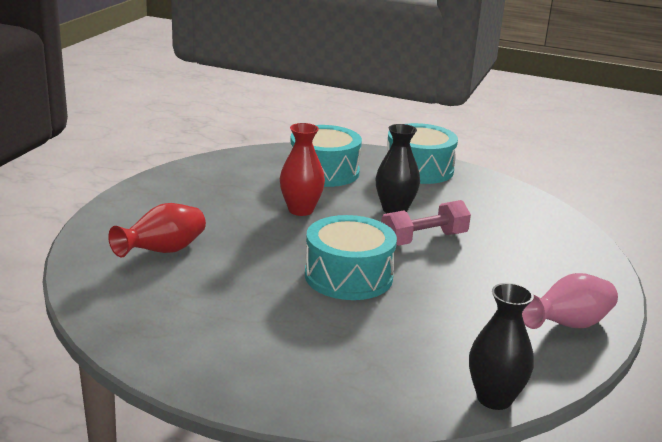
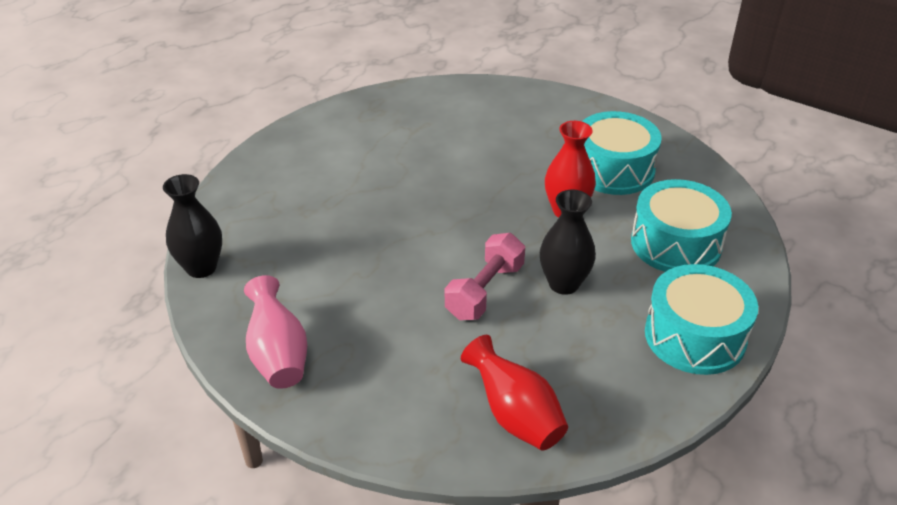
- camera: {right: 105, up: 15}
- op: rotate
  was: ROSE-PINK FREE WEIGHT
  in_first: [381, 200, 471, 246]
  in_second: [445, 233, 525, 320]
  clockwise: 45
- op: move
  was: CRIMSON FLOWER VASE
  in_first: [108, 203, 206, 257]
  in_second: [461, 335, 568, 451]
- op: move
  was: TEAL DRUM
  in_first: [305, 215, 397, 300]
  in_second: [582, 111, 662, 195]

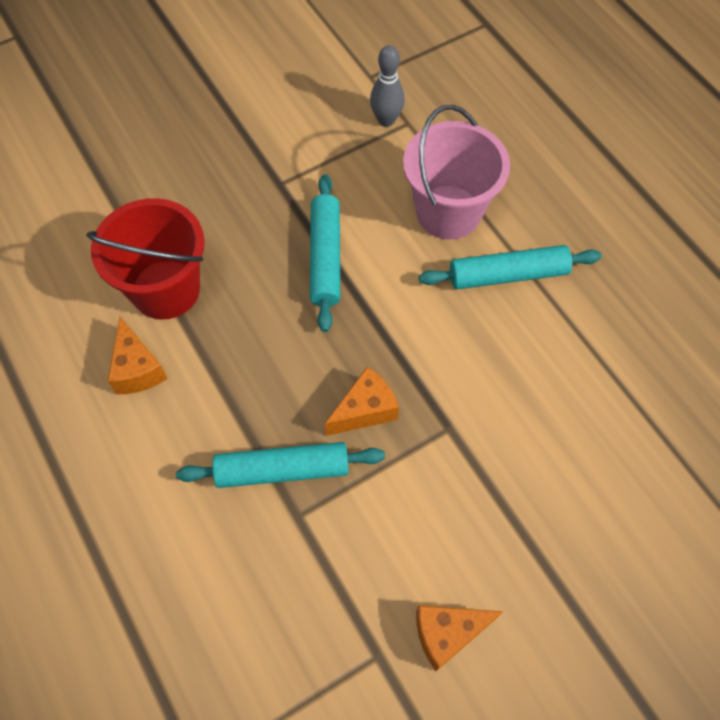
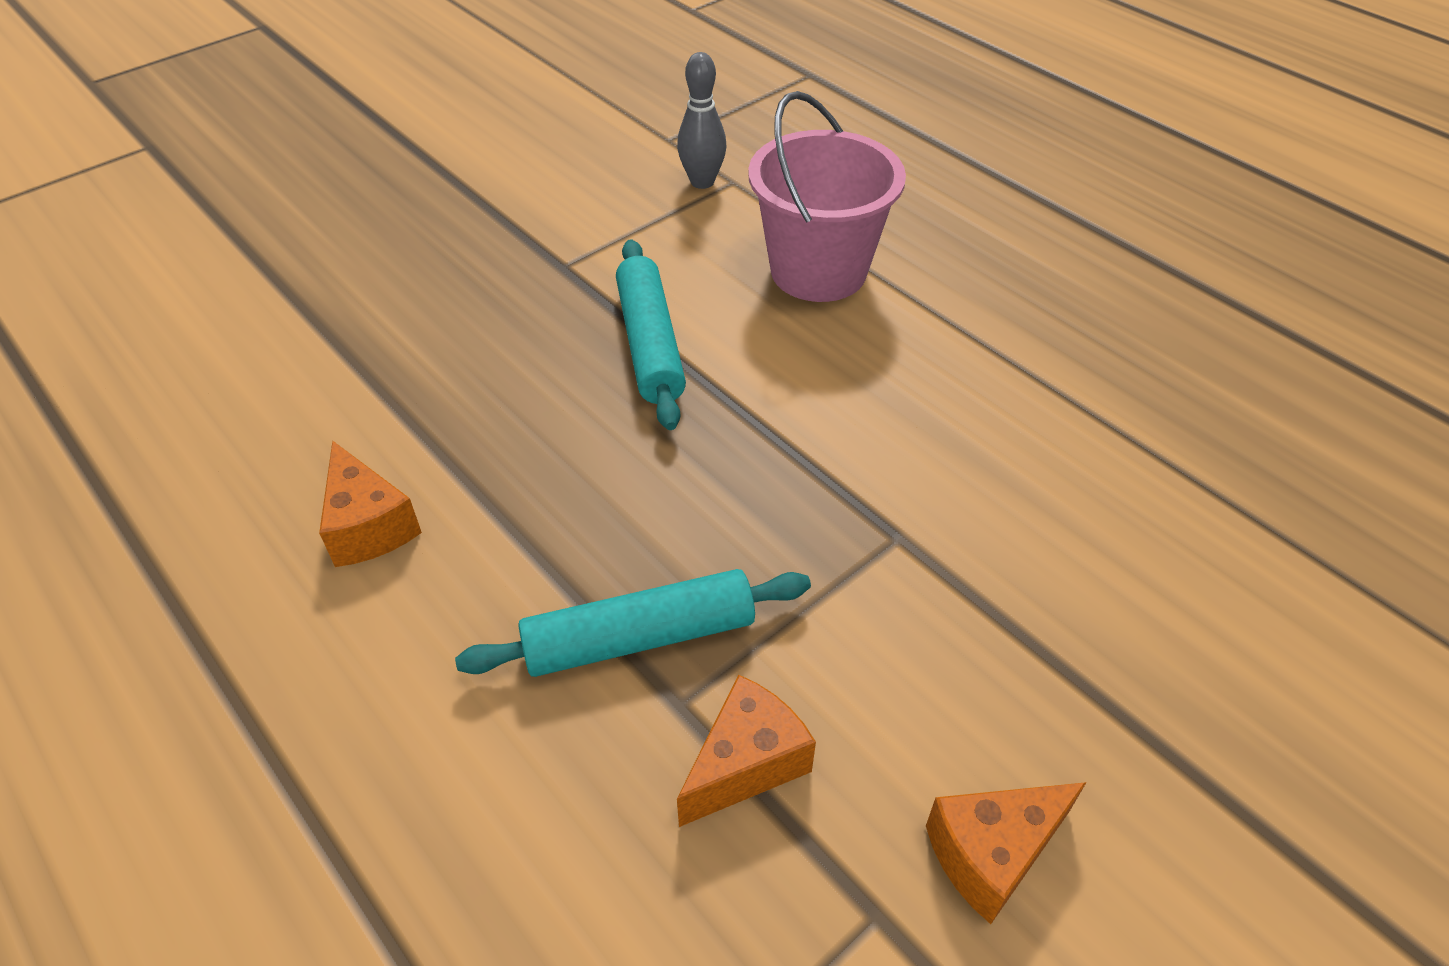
- camera: {right: -10, up: -15}
- op: move
  was: BRIGHT ORANGE PIECE OF CHEESE
  in_first: [325, 367, 399, 436]
  in_second: [677, 674, 816, 827]
- op: delete
  was: CRIMSON PAIL
  in_first: [87, 198, 205, 319]
- op: delete
  was: TEAL PASTRY ROLLER
  in_first: [419, 245, 602, 289]

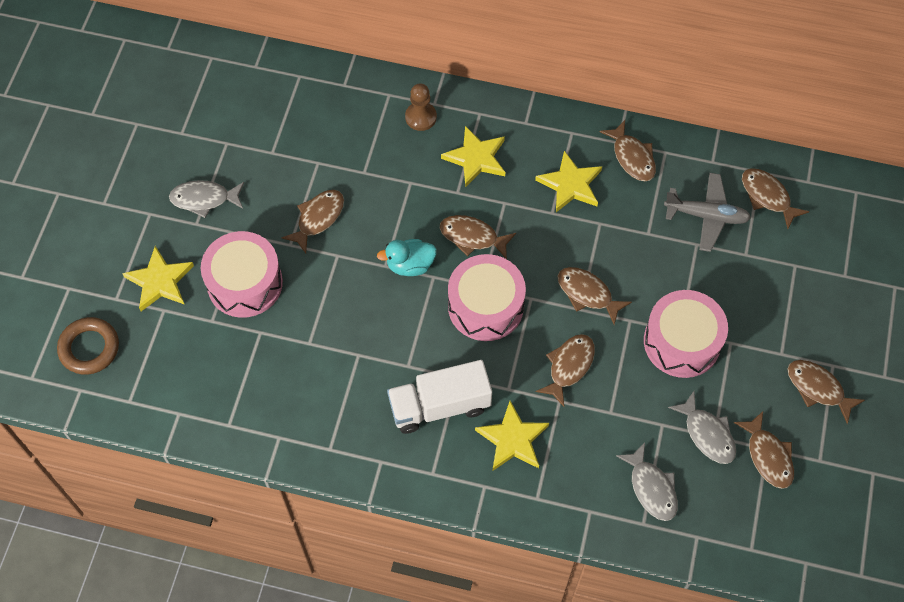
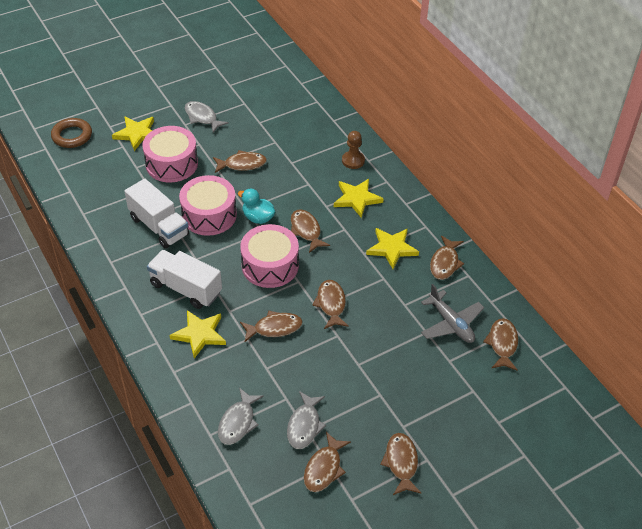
- camera: {right: 45, up: -15}
- op: insert
  now: SNOW-WHITE TRUCK
  in_second: [124, 179, 189, 249]
- op: move
  was: ROSE-PINK DRUM
  in_first: [644, 290, 728, 378]
  in_second: [179, 175, 237, 236]

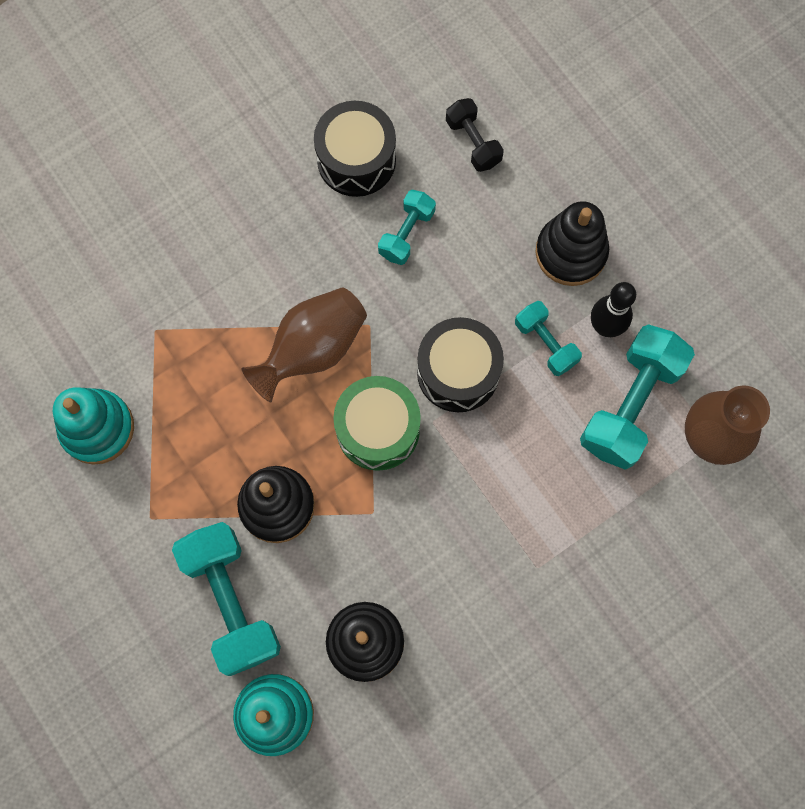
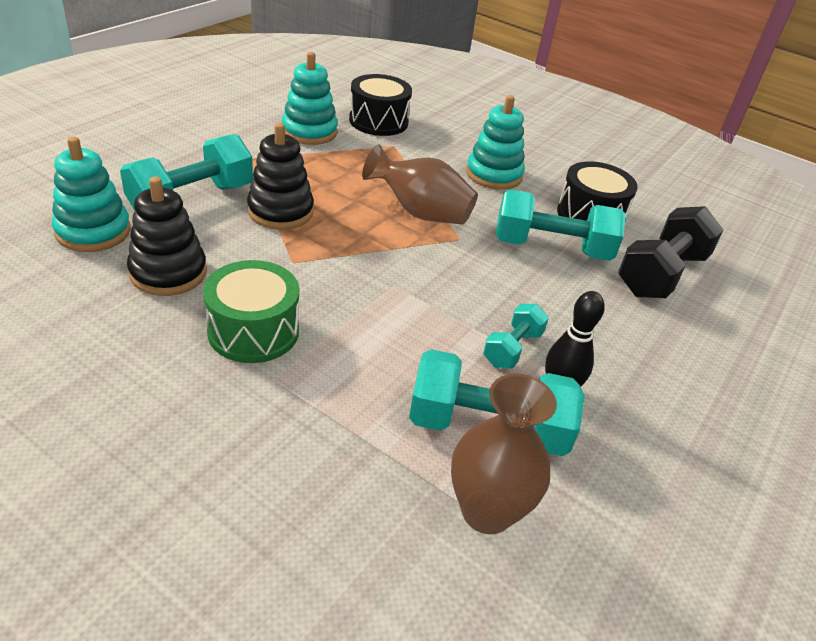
- camera: {right: 65, up: -35}
- op: move
  was: GREEN DRUM
  in_first: [333, 376, 421, 471]
  in_second: [203, 260, 299, 363]
- op: move
  was: BLACK DRUM
  in_first: [417, 317, 504, 412]
  in_second: [349, 74, 412, 136]
- op: insert
  now: TEAL STACKING TOY
  in_second: [466, 95, 525, 190]
- op: resize
  was: TEAL FREE WEIGHT
  in_first: [378, 190, 436, 265]
  in_second: [495, 189, 626, 261]
  ratio: 1.83
- op: resize
  was: BLACK FREE WEIGHT
  in_first: [446, 98, 504, 172]
  in_second: [618, 206, 724, 298]
  ratio: 1.83
- op: delete
  was: BLACK STACKING TOY
  in_first: [535, 201, 609, 286]

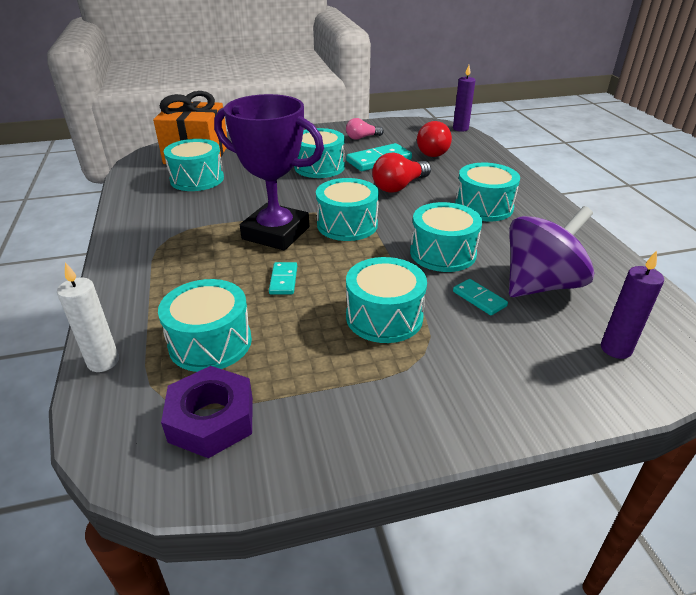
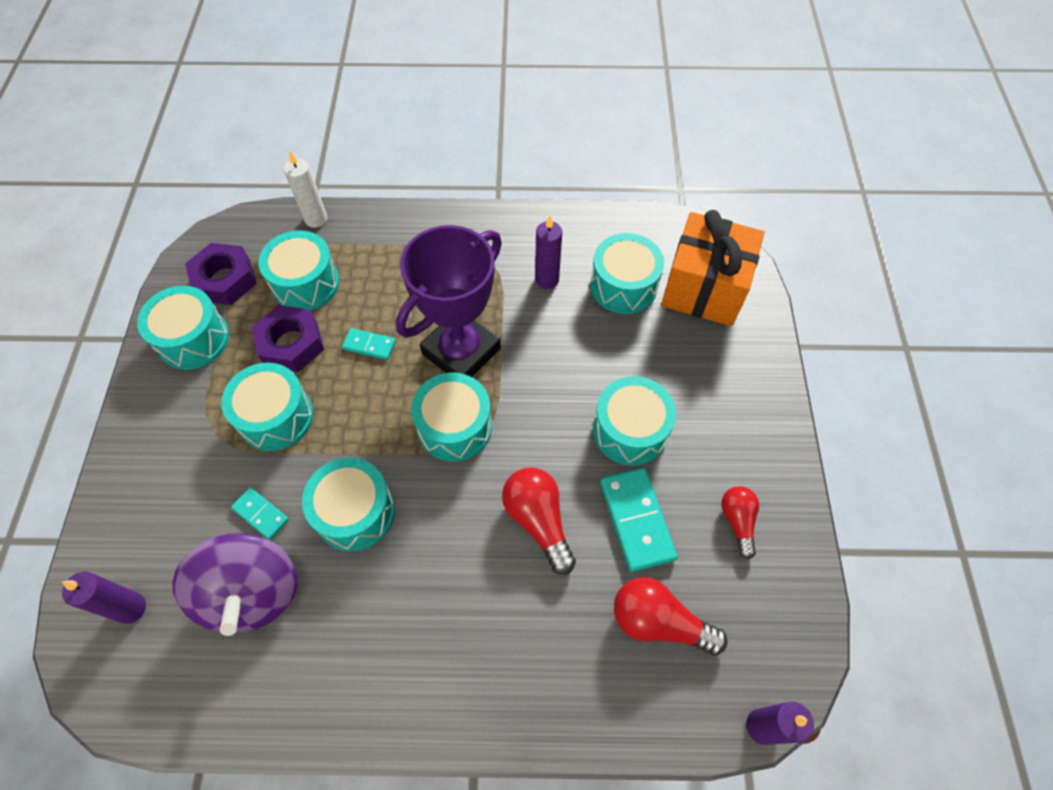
- camera: {right: 105, up: 25}
- op: move
  was: TEAL DRUM
  in_first: [455, 163, 520, 221]
  in_second: [137, 286, 229, 370]
- op: rotate
  was: TEAL DOMINO
  in_first: [453, 279, 508, 315]
  in_second: [231, 488, 289, 540]
  clockwise: 60
- op: insert
  now: ROYAL PURPLE HEXAGON NUT
  in_second: [252, 305, 324, 372]
- op: insert
  now: ROYAL PURPLE WAX CANDLE
  in_second: [535, 216, 562, 289]
- op: recolor
  was: ROSE-PINK LIGHTBULB
  now: CRIMSON LIGHTBULB
  in_first: [346, 118, 384, 140]
  in_second: [721, 486, 759, 560]

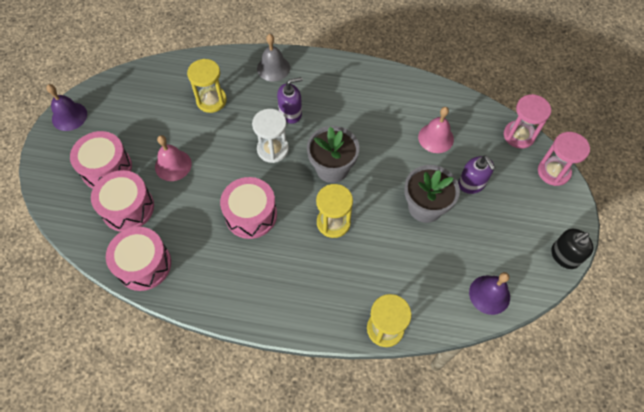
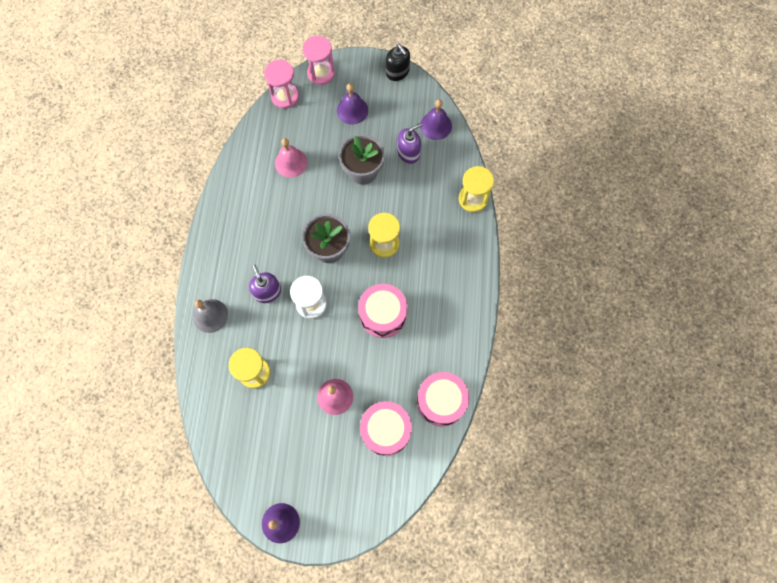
- camera: {right: -95, up: 10}
- op: insert
  now: ROYAL PURPLE SCHOOL BELL
  in_second: [337, 83, 368, 125]
- op: move
  was: ROYAL PURPLE SOAP PUMP
  in_first: [458, 155, 495, 194]
  in_second: [397, 123, 422, 164]
- op: delete
  was: ROSE-PINK DRUM
  in_first: [70, 131, 132, 189]

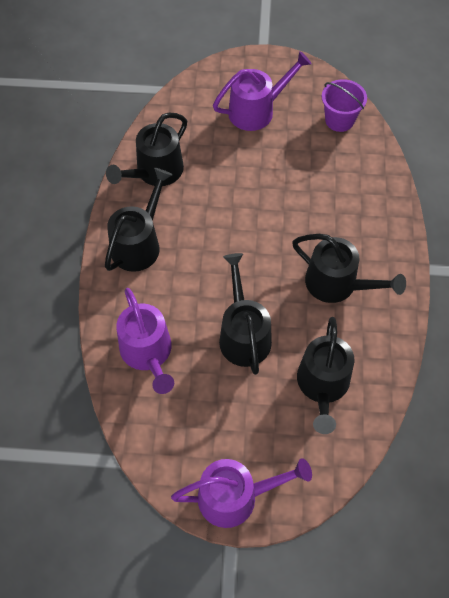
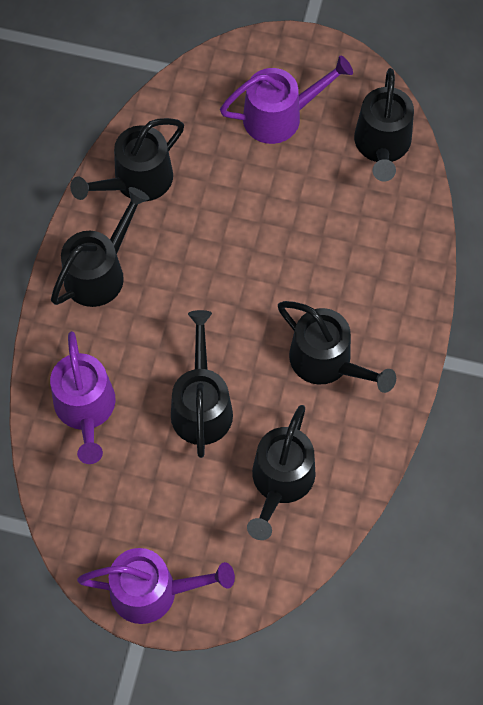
- camera: {right: 10, up: 5}
- op: replace
  was: ROYAL PURPLE PAIL
  now: BLACK SPRINKLING CAN
  in_first: [322, 79, 367, 132]
  in_second: [354, 68, 414, 181]

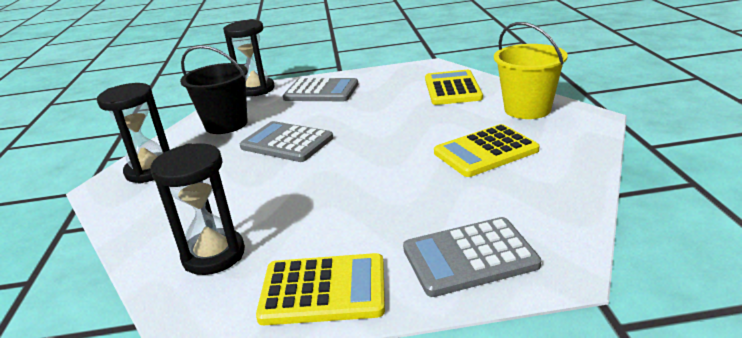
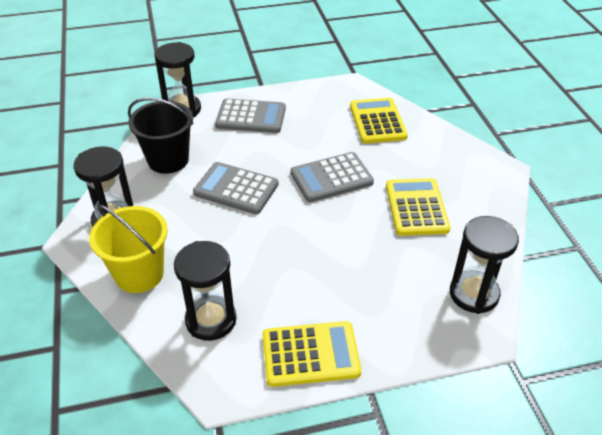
- camera: {right: -10, up: 15}
- op: move
  was: YELLOW PAIL
  in_first: [494, 22, 568, 119]
  in_second: [89, 205, 168, 293]
- op: move
  was: ASH-GREY ADDING MACHINE
  in_first: [403, 217, 541, 297]
  in_second: [291, 152, 374, 202]
- op: rotate
  was: YELLOW ADDING MACHINE
  in_first: [434, 124, 540, 177]
  in_second: [386, 178, 450, 236]
  clockwise: 120
- op: insert
  now: BLACK SANDGLASS
  in_second: [450, 216, 519, 314]

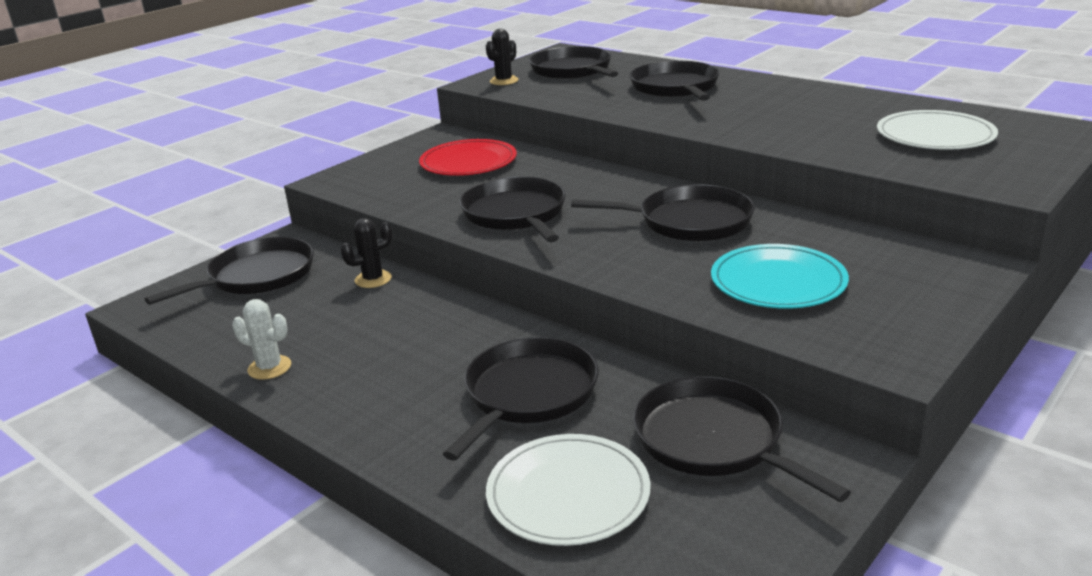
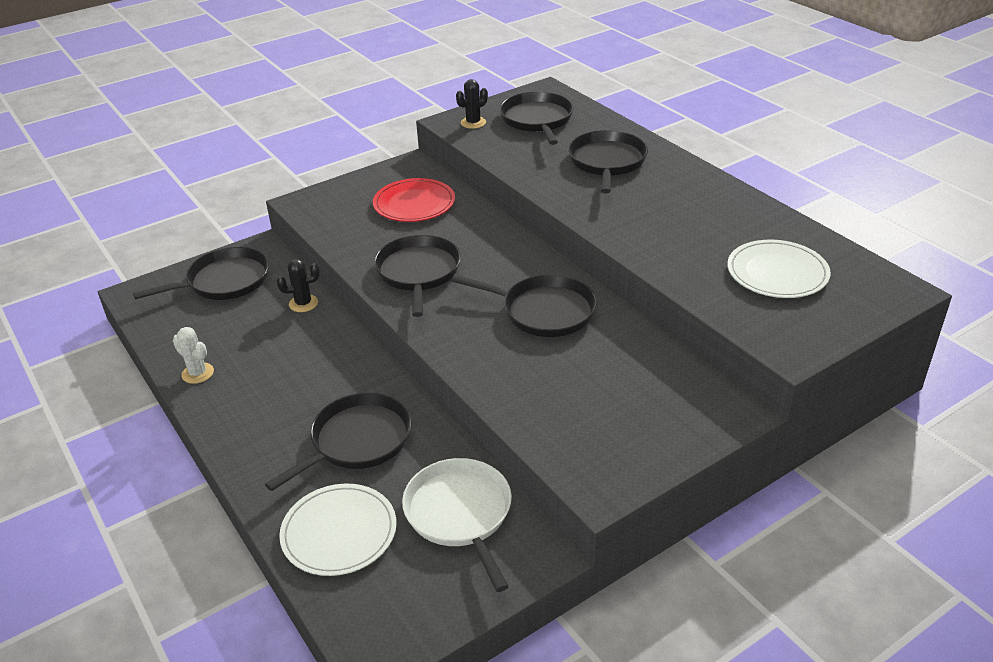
- camera: {right: 15, up: 10}
- op: recolor
  was: BLACK FRYING PAN
  now: SNOW-WHITE FRYING PAN
  in_first: [633, 376, 851, 502]
  in_second: [402, 458, 512, 592]
- op: delete
  was: TEAL DINNER PLATE
  in_first: [711, 244, 849, 309]

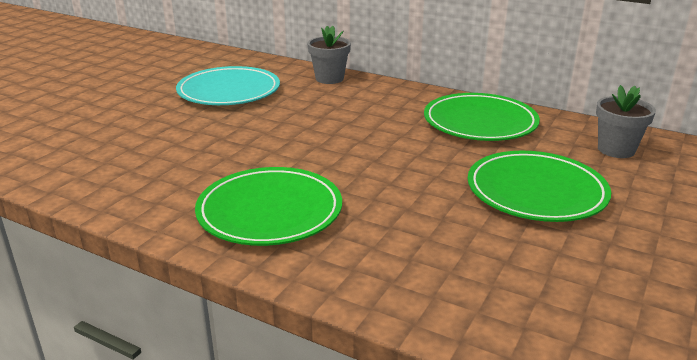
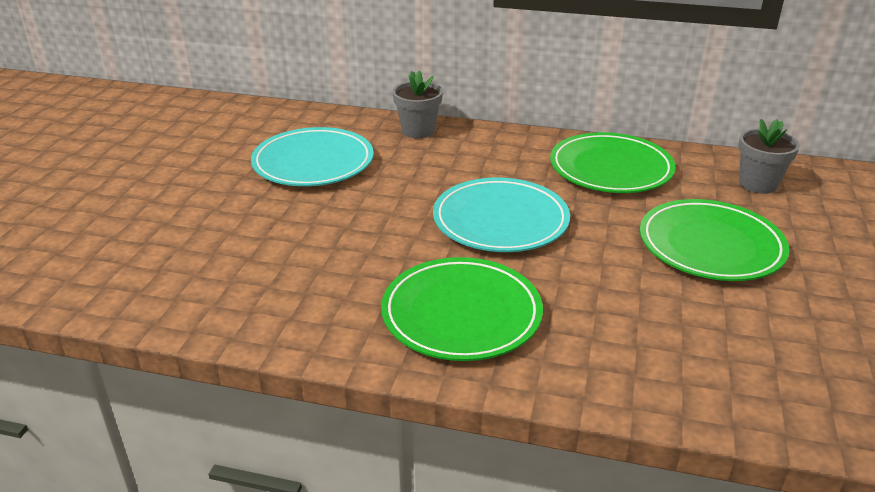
- camera: {right: -15, up: 5}
- op: insert
  now: TEAL DINNER PLATE
  in_second: [433, 178, 570, 252]

